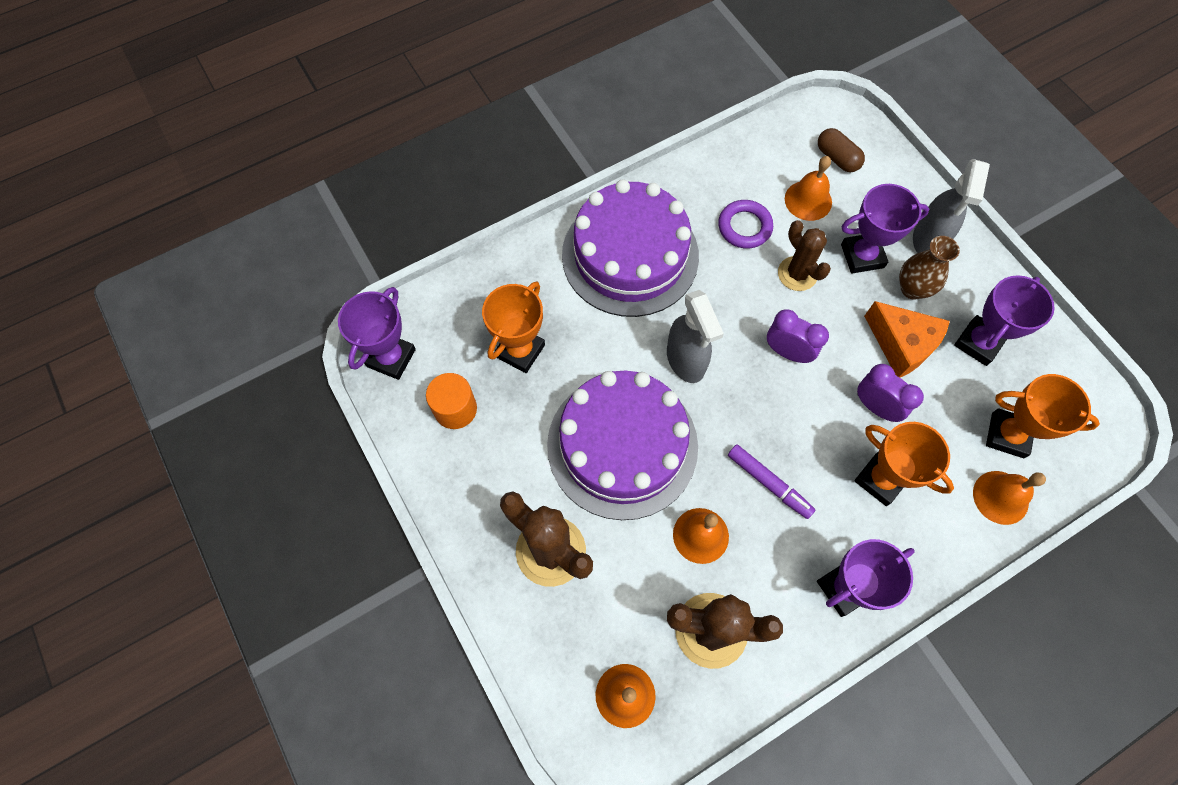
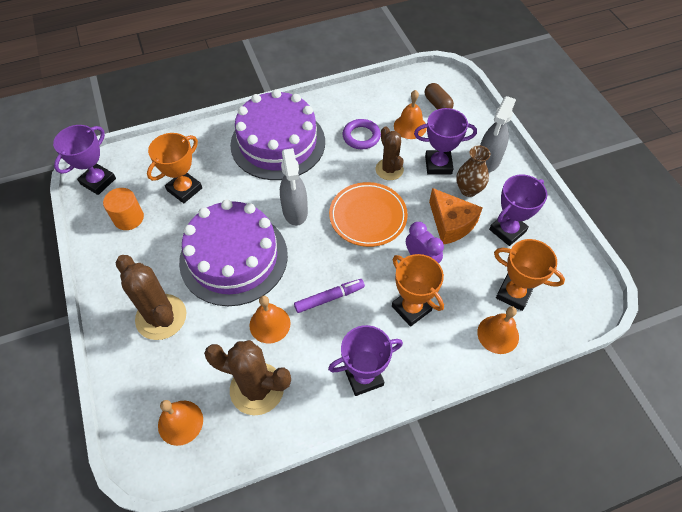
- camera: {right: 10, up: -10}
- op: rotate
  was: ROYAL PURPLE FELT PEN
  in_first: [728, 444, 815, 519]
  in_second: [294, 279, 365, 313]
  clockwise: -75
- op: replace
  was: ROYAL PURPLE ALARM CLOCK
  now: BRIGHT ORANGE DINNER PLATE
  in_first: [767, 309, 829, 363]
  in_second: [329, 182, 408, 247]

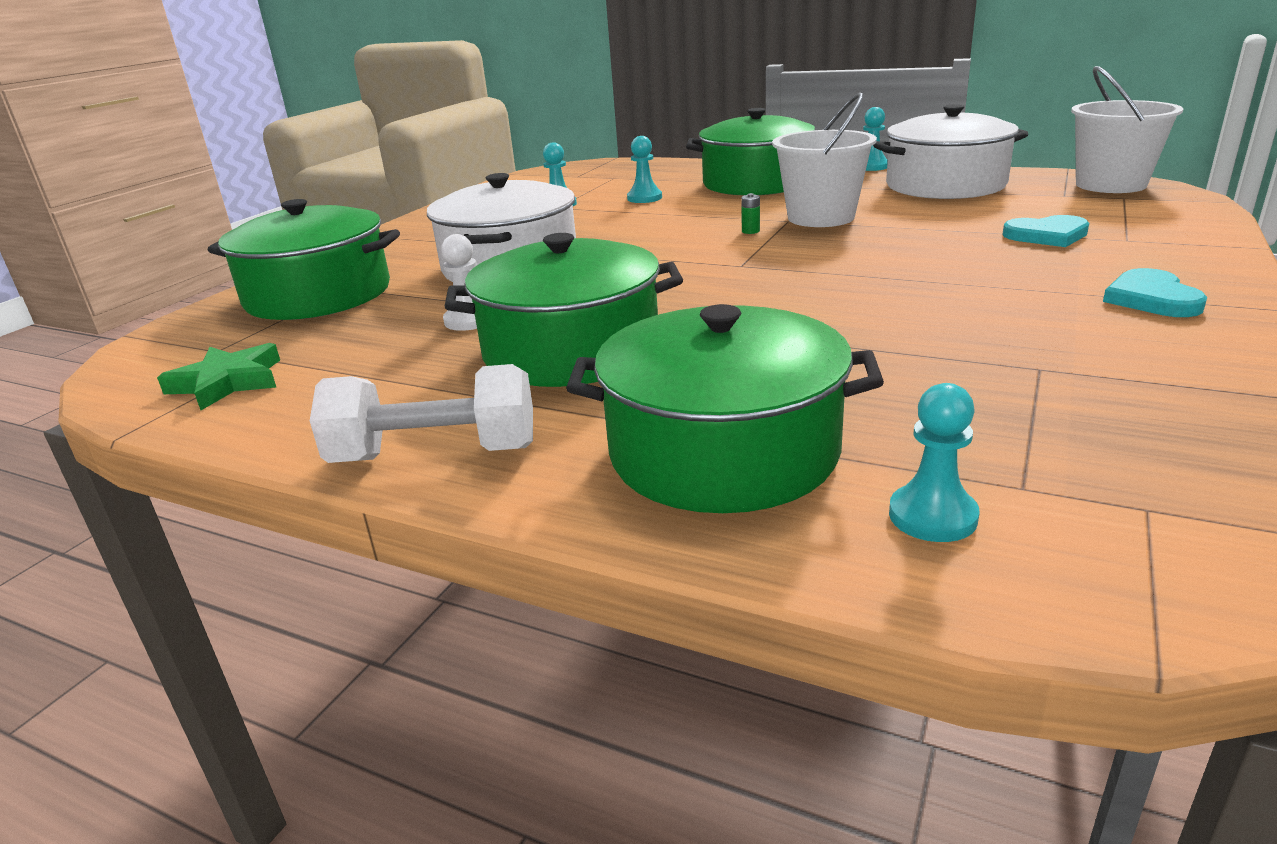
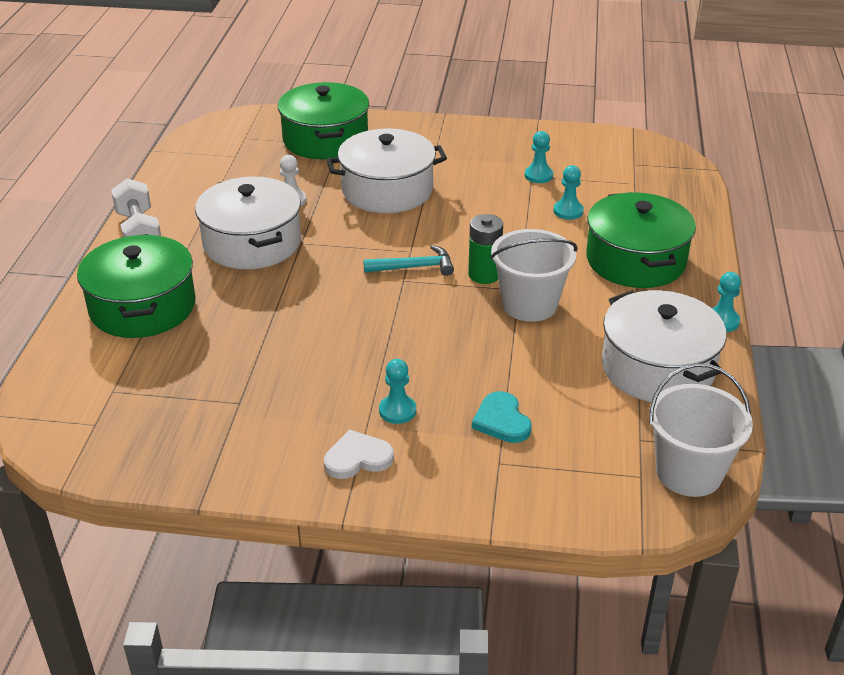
- camera: {right: 70, up: 10}
- op: recolor
  was: GREEN COOKING POT
  now: SNOW-WHITE COOKING POT
  in_first: [444, 233, 683, 387]
  in_second: [195, 177, 301, 269]
- op: recolor
  was: TEAL HEART
  now: SNOW-WHITE HEART
  in_first: [1103, 268, 1207, 317]
  in_second: [324, 430, 394, 479]
- op: insert
  now: TEAL CLAW HAMMER
  in_second: [363, 245, 454, 276]
- op: move
  was: TEAL PAWN
  in_first: [889, 383, 980, 542]
  in_second: [379, 359, 416, 424]
- op: resize
  was: GREEN POWER CELL
  in_first: [741, 193, 760, 234]
  in_second: [468, 214, 503, 284]
  ratio: 2.27
- op: delete
  was: GREEN STAR
  in_first: [157, 343, 280, 410]

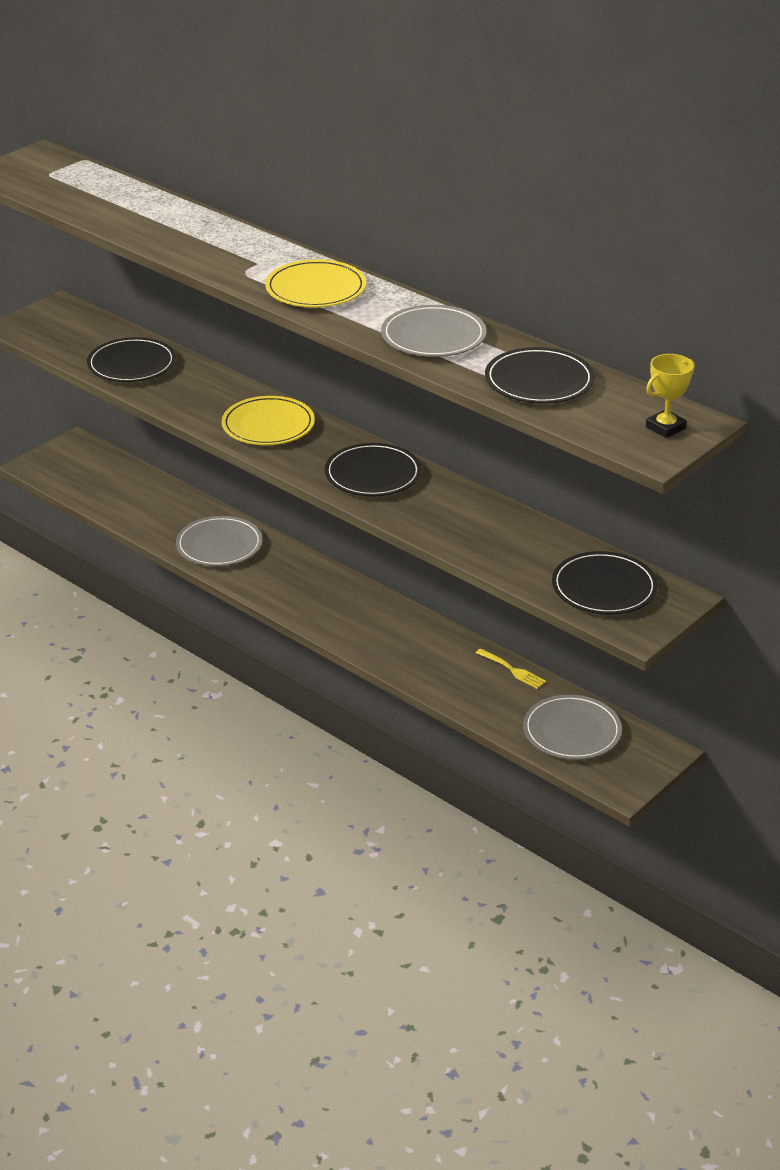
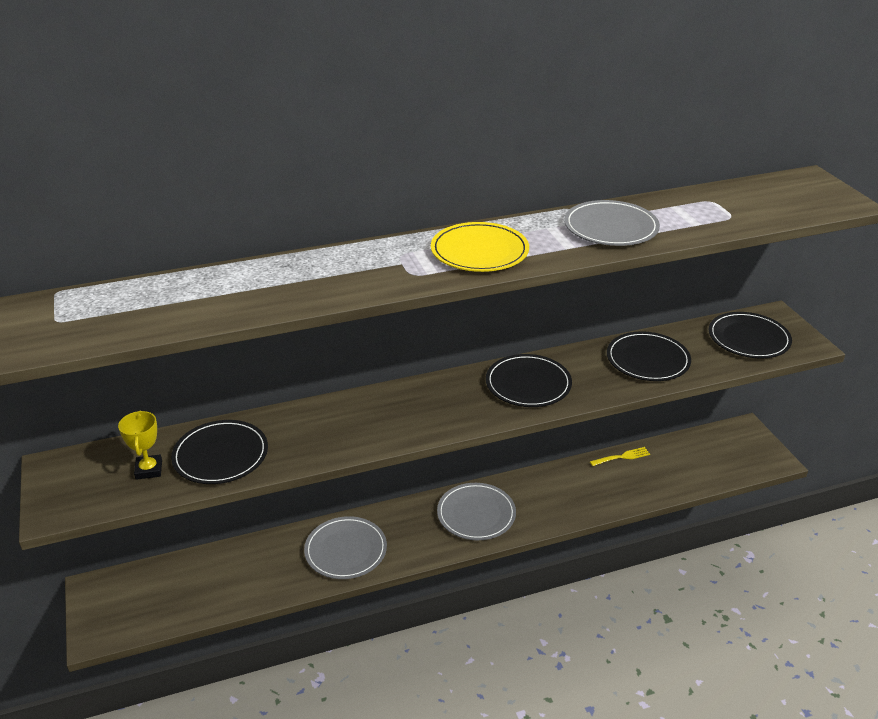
- camera: {right: -60, up: 0}
- op: move
  was: YELLOW TROPHY
  in_first: [646, 354, 695, 438]
  in_second: [118, 411, 162, 480]
- op: move
  was: ASH-GREY DINNER PLATE
  in_first: [523, 695, 622, 760]
  in_second: [437, 483, 516, 540]
- op: move
  was: BLACK DINNER PLATE
  in_first: [485, 347, 595, 404]
  in_second: [607, 331, 691, 381]
- op: delete
  was: YELLOW DINNER PLATE
  in_first: [222, 396, 315, 445]

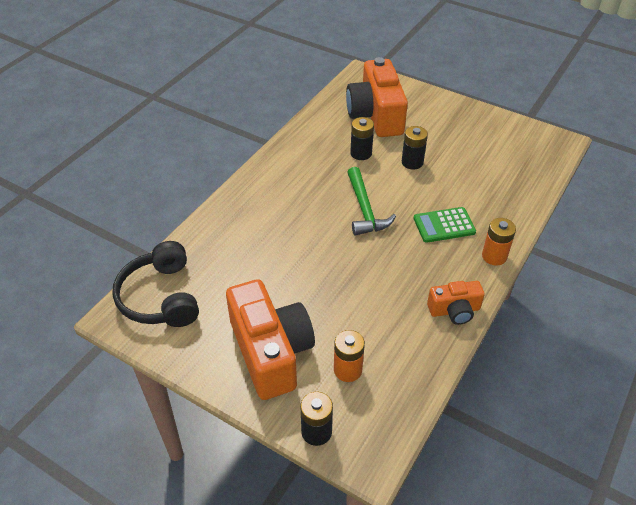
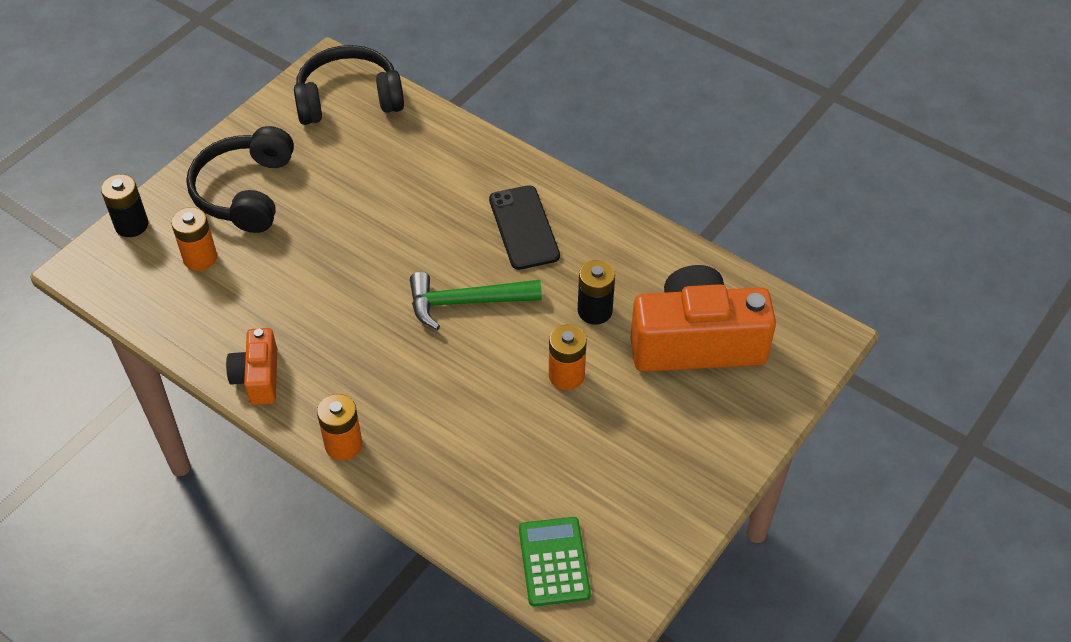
- camera: {right: 95, up: 5}
- op: replace
  was: BRIGHT ORANGE PHOTO CAMERA
  now: BLACK OVER-EAR HEADPHONES
  in_first: [226, 279, 315, 400]
  in_second: [186, 126, 294, 233]
- op: insert
  now: BLACK MOBILE PHONE
  in_second: [489, 185, 560, 270]
- op: move
  was: GREEN ADDING MACHINE
  in_first: [414, 207, 476, 243]
  in_second: [519, 517, 591, 606]
- op: recolor
  was: BLACK POWER CELL
  now: BRIGHT ORANGE POWER CELL
  in_first: [402, 126, 428, 170]
  in_second: [549, 325, 587, 390]

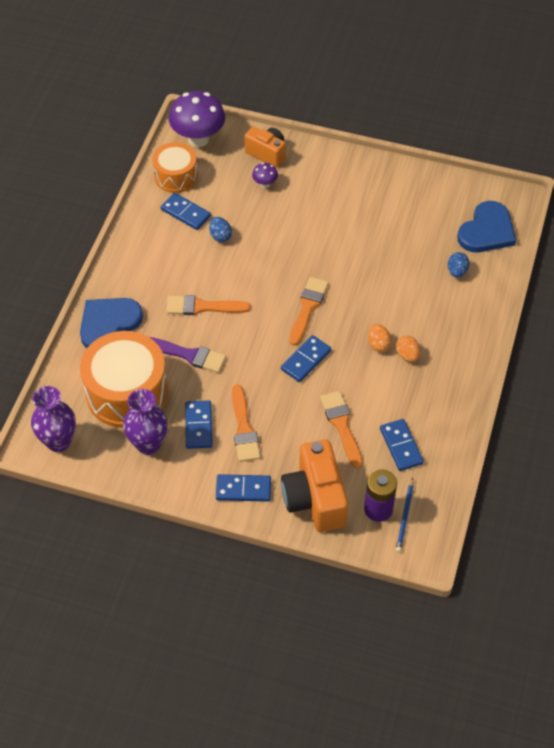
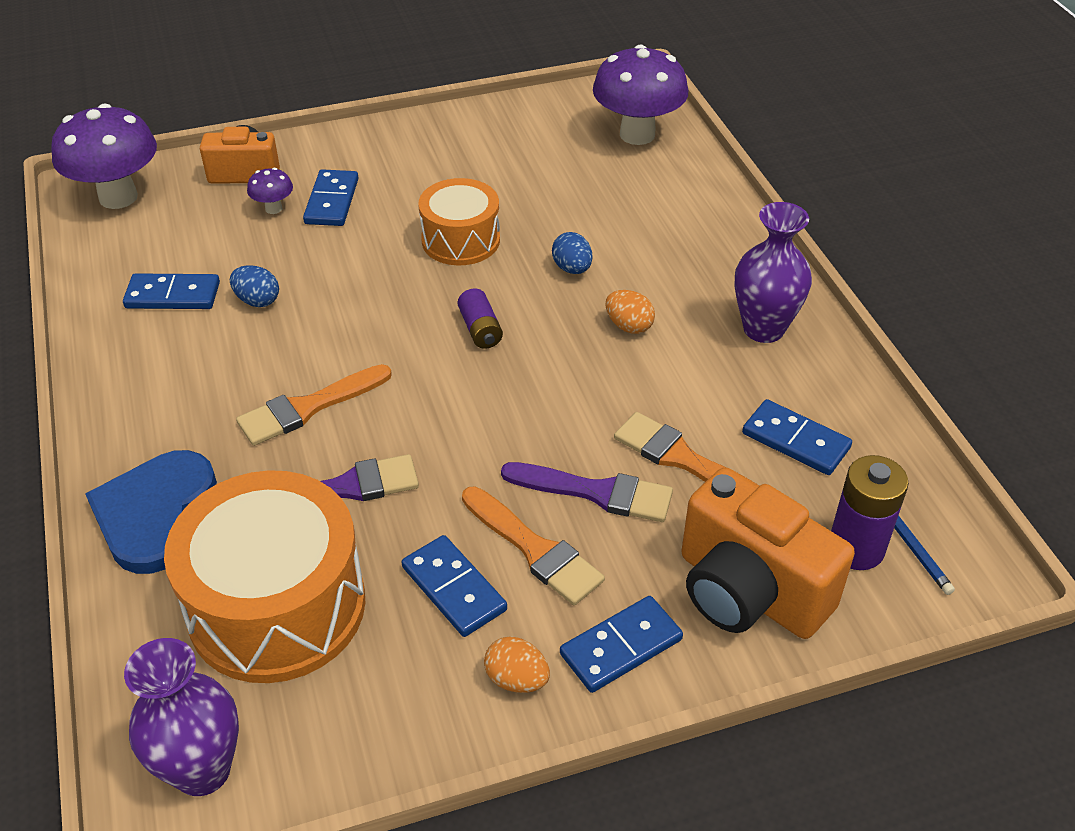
- camera: {right: -35, up: -10}
- op: move
  was: BLUE DOMINO
  in_first: [281, 335, 331, 382]
  in_second: [303, 169, 358, 226]
- op: move
  was: BRIGHT ORANGE DRUM
  in_first: [152, 142, 198, 193]
  in_second: [419, 178, 500, 265]
- op: replace
  was: BRIGHT ORANGE BRUSH
  now: ROYAL PURPLE POWER CELL
  in_first: [289, 277, 329, 346]
  in_second: [457, 288, 503, 349]
- op: move
  was: BRIGHT ORANGE TOY EGG
  in_first: [396, 335, 420, 362]
  in_second: [484, 636, 550, 693]
- op: insert
  now: ROYAL PURPLE BRUSH
  in_second: [501, 462, 673, 522]
- op: move
  was: BLUE TOY EGG
  in_first: [447, 252, 470, 278]
  in_second: [552, 232, 592, 274]
- op: replace
  was: BLUE HEART
  now: ROYAL PURPLE TOADSTOOL
  in_first: [457, 201, 516, 252]
  in_second: [593, 44, 688, 145]
- op: move
  was: ROYAL PURPLE FLOWER VASE
  in_first: [123, 389, 168, 455]
  in_second: [734, 202, 812, 343]

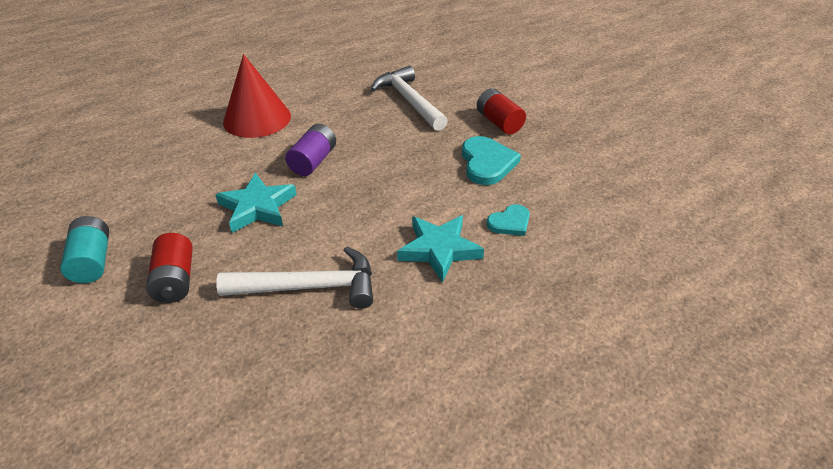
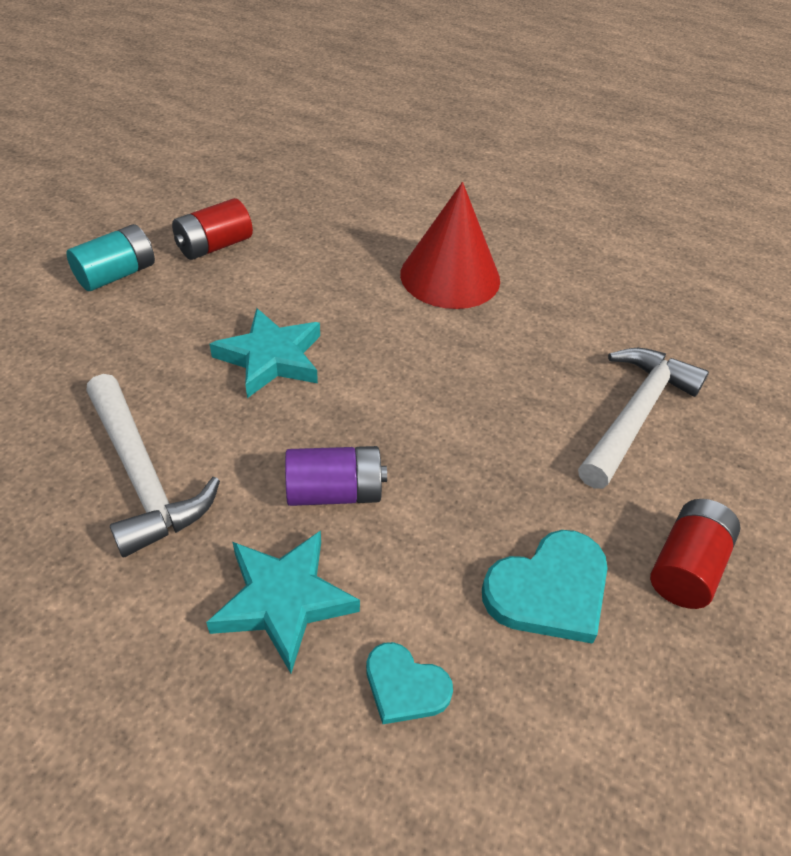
- camera: {right: 60, up: 5}
- op: move
  was: CRIMSON POWER CELL
  in_first: [146, 233, 193, 303]
  in_second: [172, 198, 253, 260]
- op: move
  was: ROYAL PURPLE POWER CELL
  in_first: [285, 124, 336, 176]
  in_second: [285, 446, 387, 506]

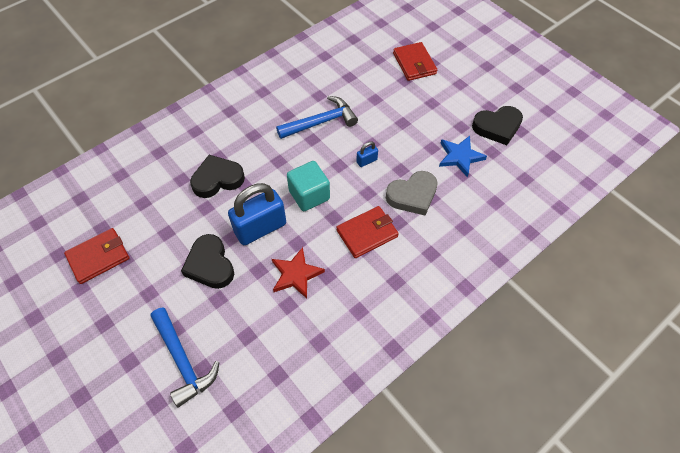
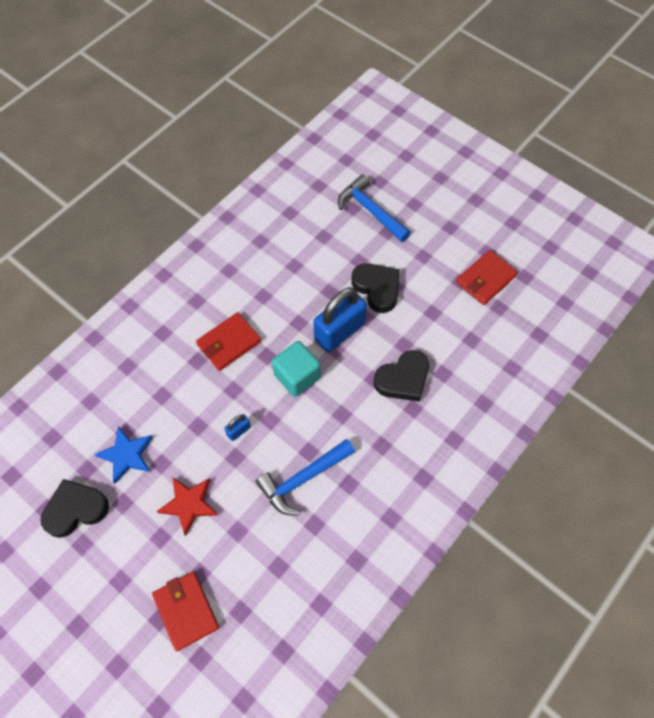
- camera: {right: 170, up: 5}
- op: move
  was: CRIMSON STAR
  in_first: [272, 247, 325, 299]
  in_second: [157, 478, 218, 536]
- op: delete
  was: ASH-GREY HEART
  in_first: [386, 171, 438, 216]

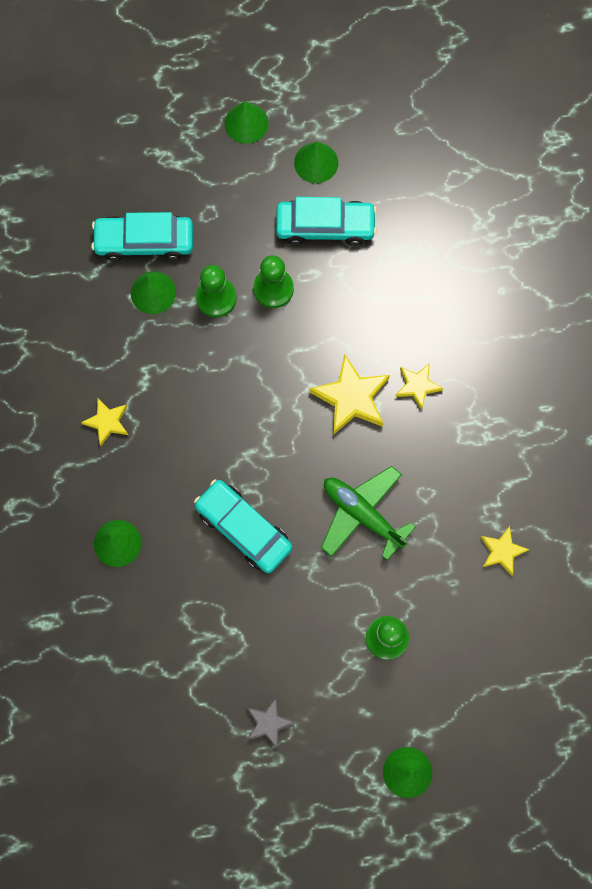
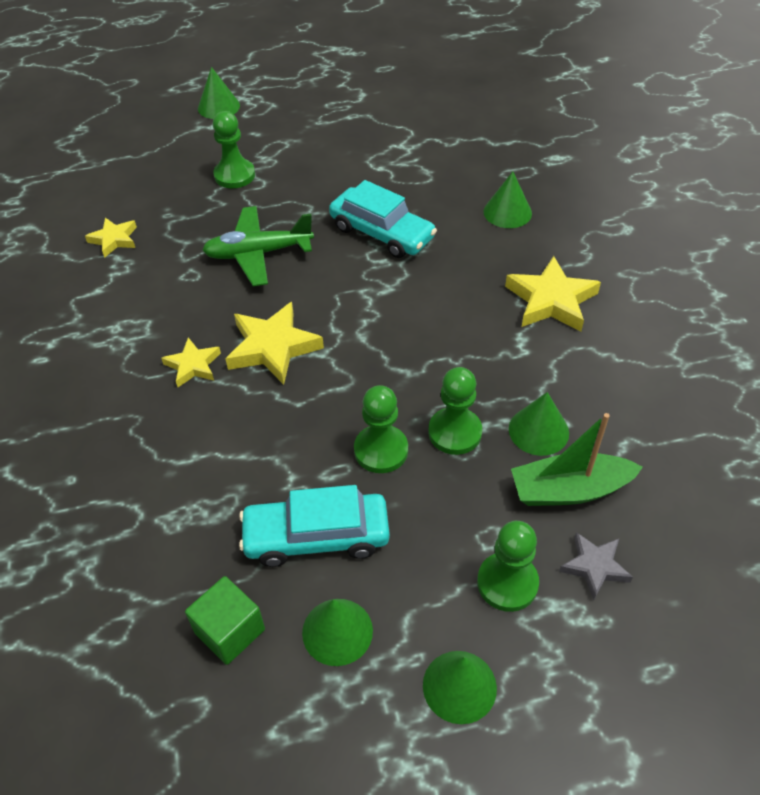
- camera: {right: 175, up: -25}
- op: insert
  now: GREEN CUBE
  in_second: [185, 576, 265, 665]
- op: rotate
  was: GREEN AEROPLANE
  in_first: [321, 466, 415, 560]
  in_second: [202, 206, 314, 286]
  clockwise: 135
- op: insert
  now: GREEN PAWN
  in_second: [477, 521, 539, 612]
- op: resize
  was: YELLOW STAR
  in_first: [81, 398, 128, 446]
  in_second: [505, 256, 601, 332]
  ratio: 1.69
- op: replace
  was: TEAL TOY CAR
  now: GREEN TOY BOAT
  in_first: [91, 212, 193, 261]
  in_second: [511, 413, 643, 506]
- op: move
  was: ASH-GREY STAR
  in_first: [247, 698, 295, 749]
  in_second: [559, 532, 633, 600]

